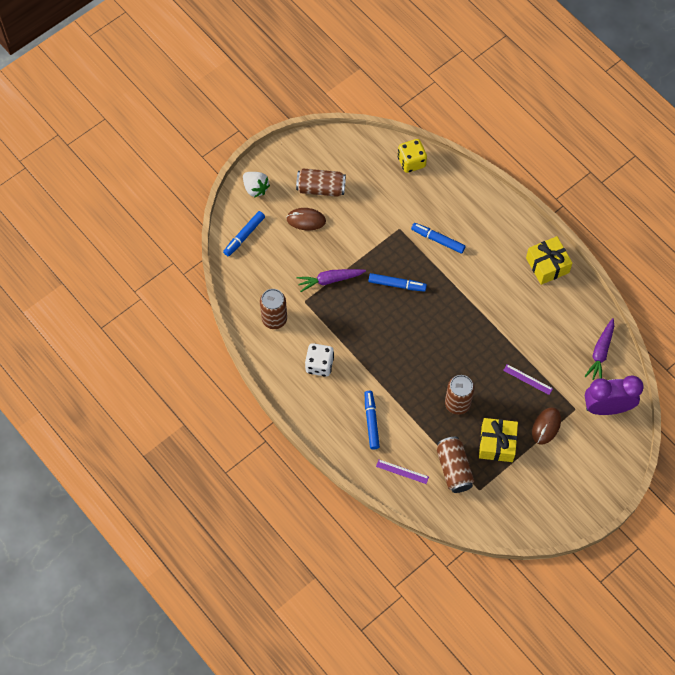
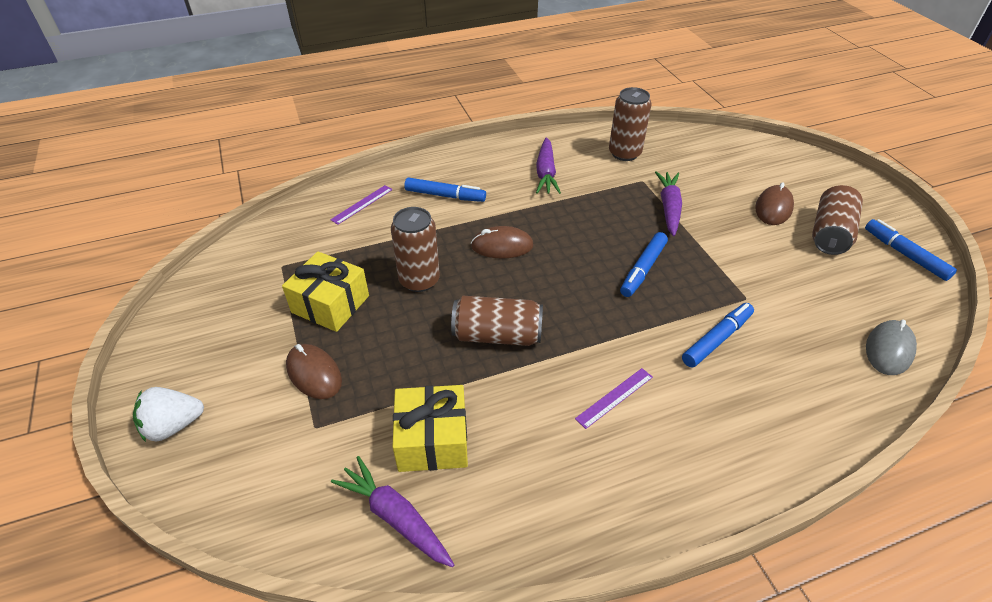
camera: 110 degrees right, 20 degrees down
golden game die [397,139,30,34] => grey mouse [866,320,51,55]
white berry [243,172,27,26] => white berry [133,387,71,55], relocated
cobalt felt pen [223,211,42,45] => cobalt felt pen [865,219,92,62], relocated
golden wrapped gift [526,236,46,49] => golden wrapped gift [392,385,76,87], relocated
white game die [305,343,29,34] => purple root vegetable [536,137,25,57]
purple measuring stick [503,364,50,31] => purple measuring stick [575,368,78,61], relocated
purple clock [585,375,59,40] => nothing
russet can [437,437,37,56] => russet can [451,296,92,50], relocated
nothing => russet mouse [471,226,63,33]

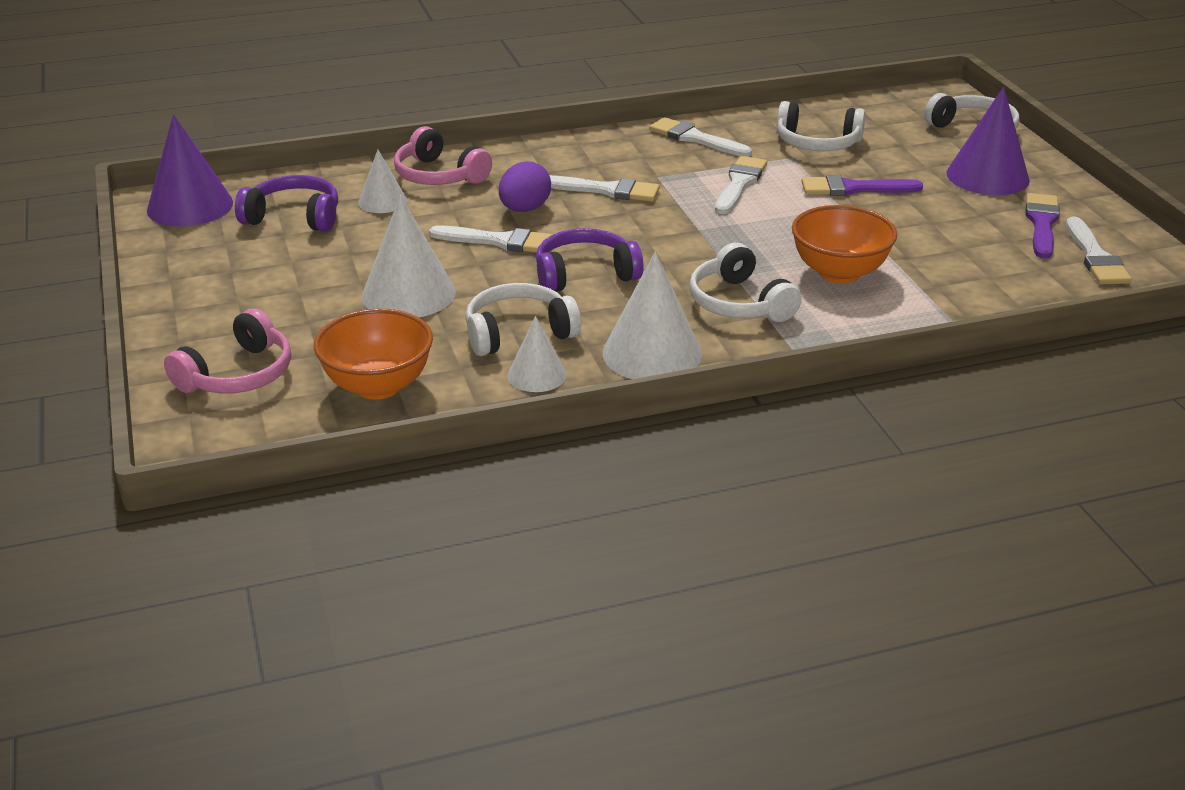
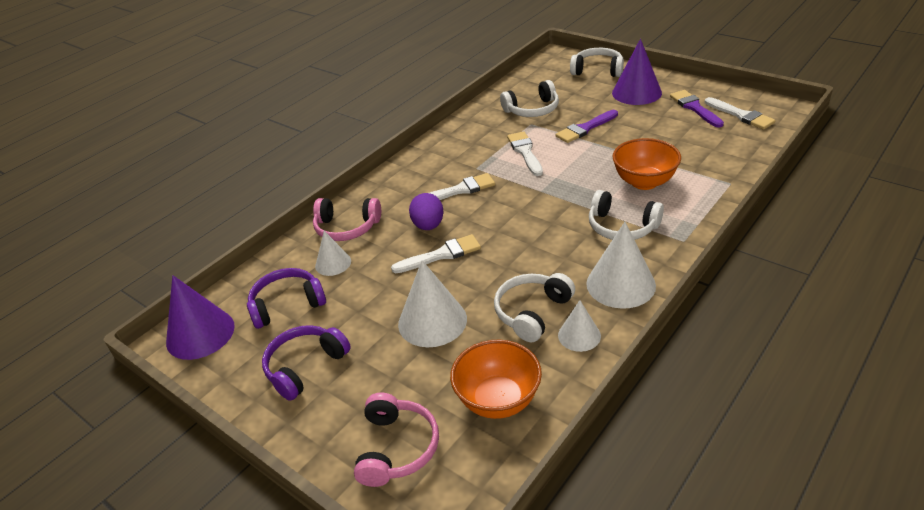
camera: 30 degrees left, 5 degrees up
white brush [649,117,103,40] => nothing
purple headset [536,228,108,64] => purple headset [262,325,89,76], relocated

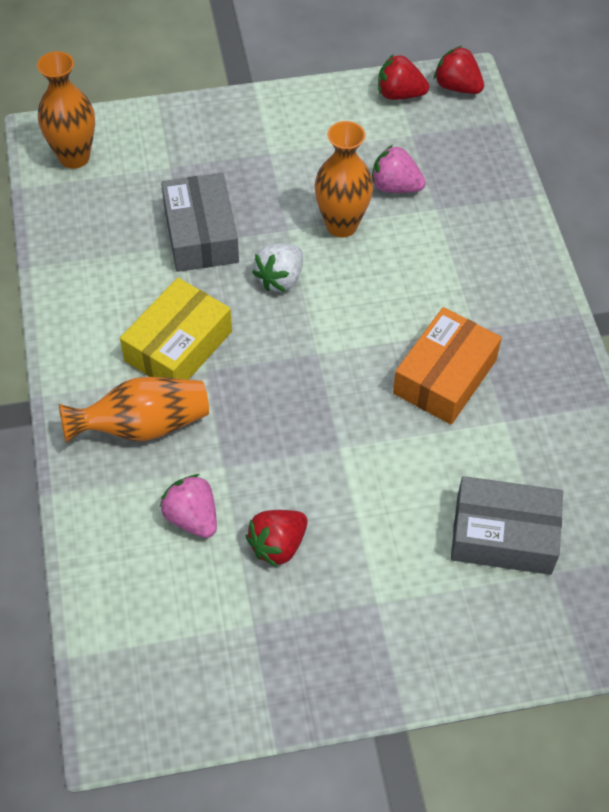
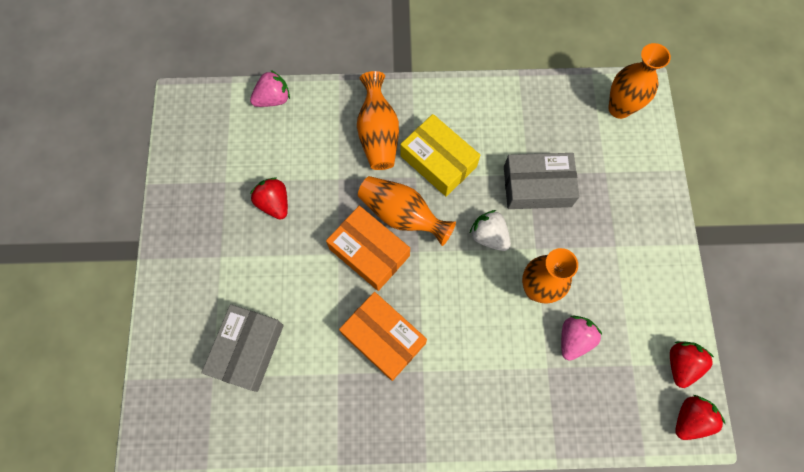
camera: 100 degrees right, 15 degrees up
rose-pink berry [160,474,57,64] => rose-pink berry [250,70,40,37], relocated
nothing => orange tall vase [358,176,98,70]
nothing => orange package [326,206,84,85]

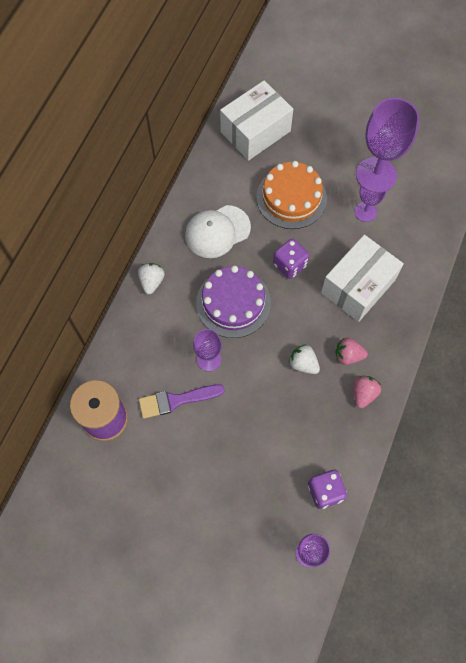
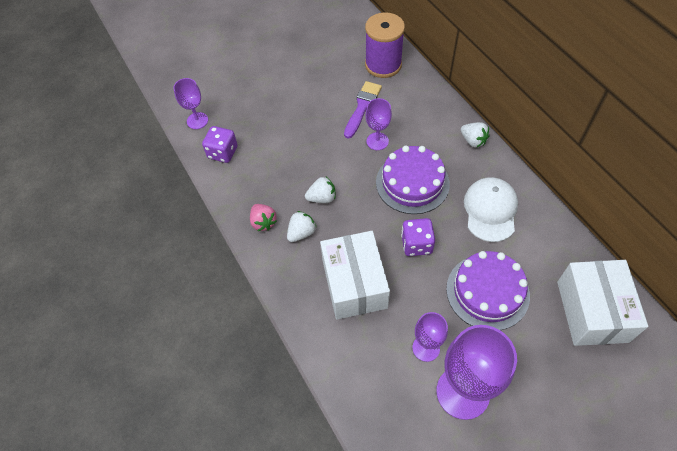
camera: 130 degrees right, 10 degrees down
orange layer cake [256,161,71,68] => purple layer cake [446,251,84,79]
rose-pink berry [335,337,33,28] => white berry [287,211,30,31]

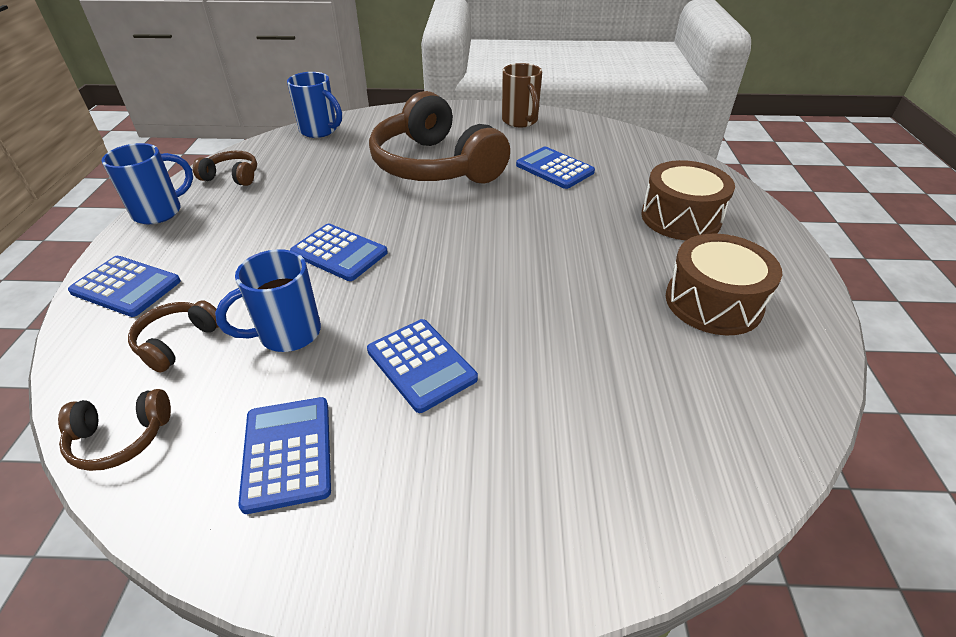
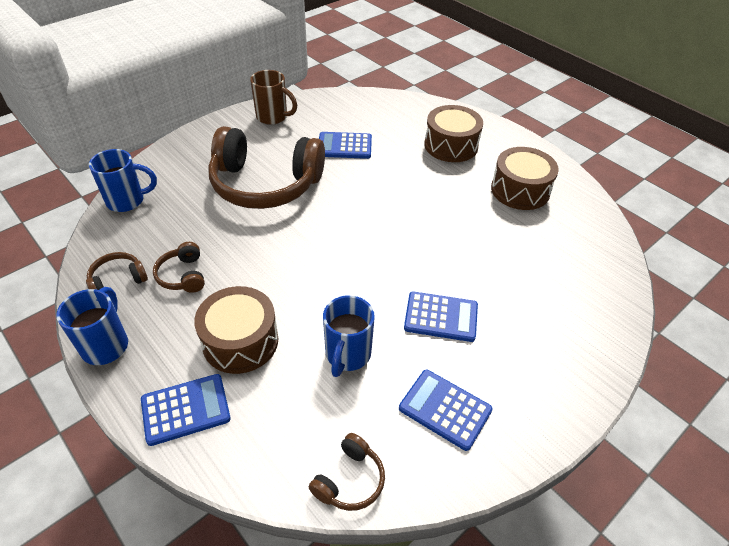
camera: 45 degrees left, 5 degrees up
cobalt adding machine [290,223,98,58] => nothing
russet headset [128,300,91,73] => russet headset [153,242,52,51], relocated
nothing => russet toy drum [194,286,84,88]

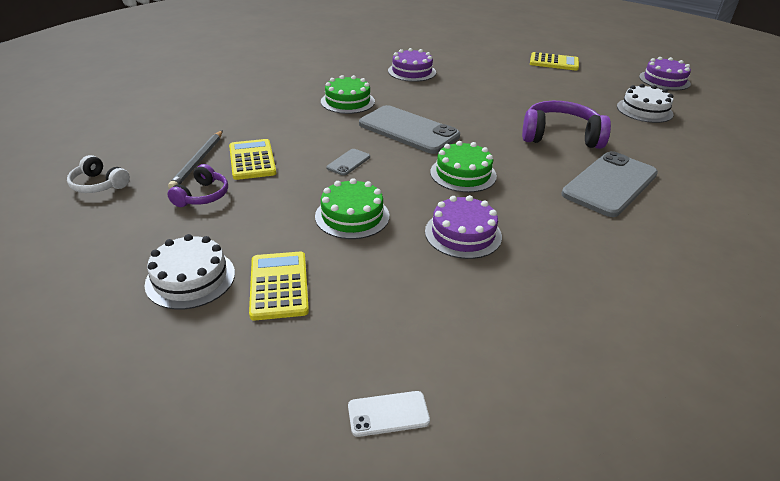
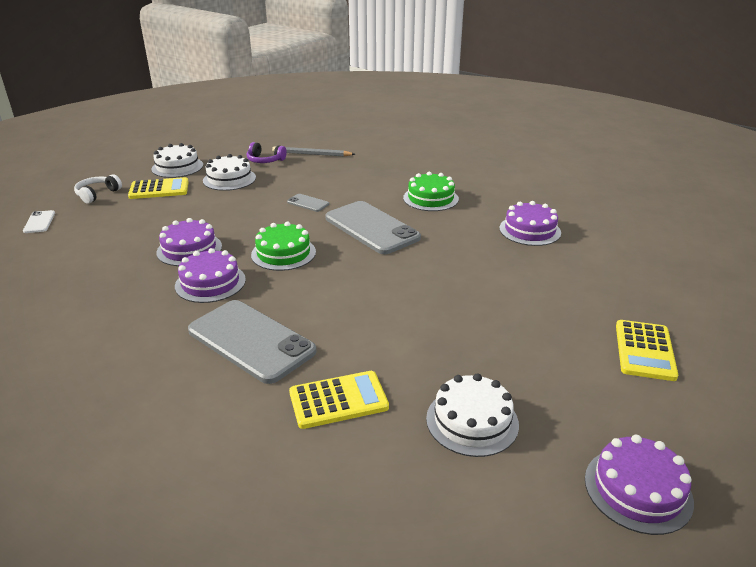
camera: 90 degrees right, 5 degrees down
purple headset [522,101,89,48] => nothing
grey mobile phone [359,105,101,49] => grey mobile phone [325,201,96,53], 75 degrees counterclockwise
golden adding machine [229,139,47,41] => golden adding machine [289,371,100,58], relocated
white headset [67,155,63,38] => white headset [74,174,48,30], relocated
green layer cake [315,178,74,61] => nothing
nothing => white layer cake [203,154,53,37]
nothing => purple layer cake [175,248,71,55]

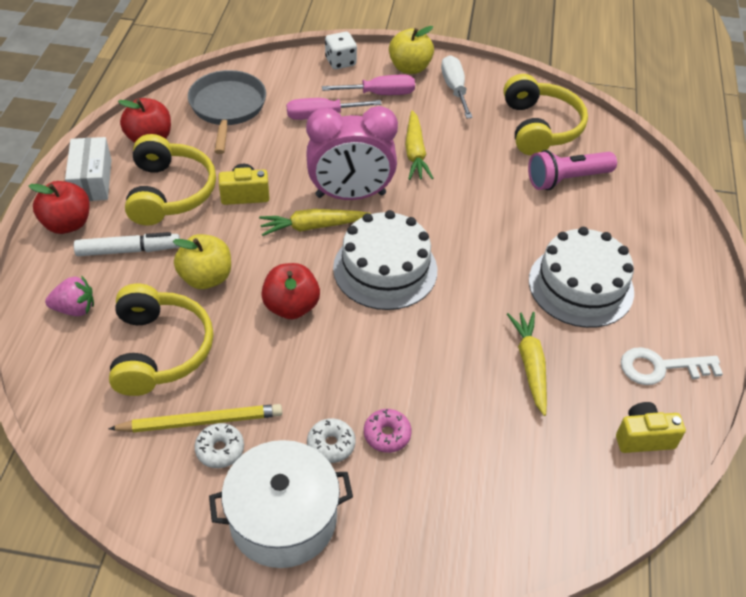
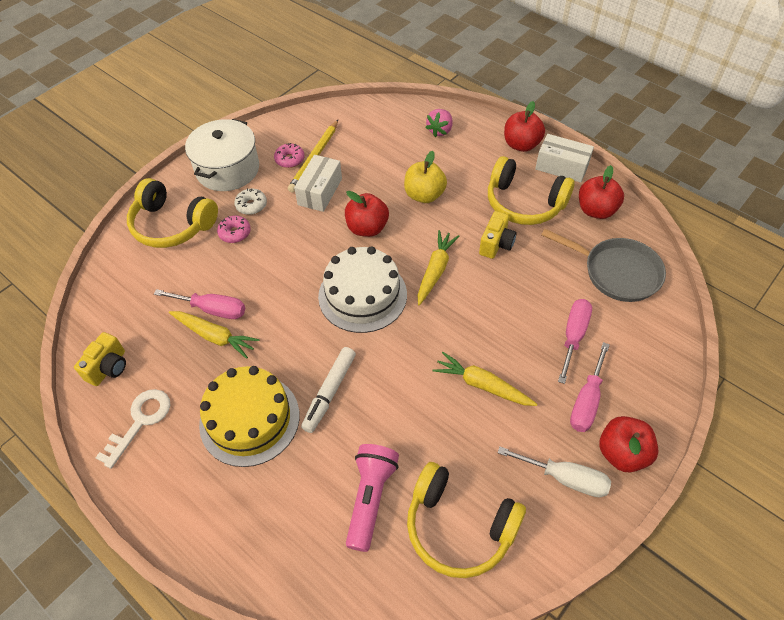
camera: 125 degrees right, 5 degrees up
golden toy apple [389,26,45,48] => red toy apple [599,416,60,57]
white game die [325,32,32,37] => nothing
rose-pink clock [306,106,92,94] => nothing
white layer cake [529,227,105,101] => golden layer cake [199,366,101,101]
white felt pen [74,232,106,24] => white felt pen [301,347,55,86], relocated
golden headset [109,284,105,112] => golden headset [127,178,91,70], relocated
white donut [195,423,49,45] => rose-pink donut [274,143,31,25]
nothing => white package [294,155,48,57]
nothing => rose-pink hand screwdriver [154,289,91,30]

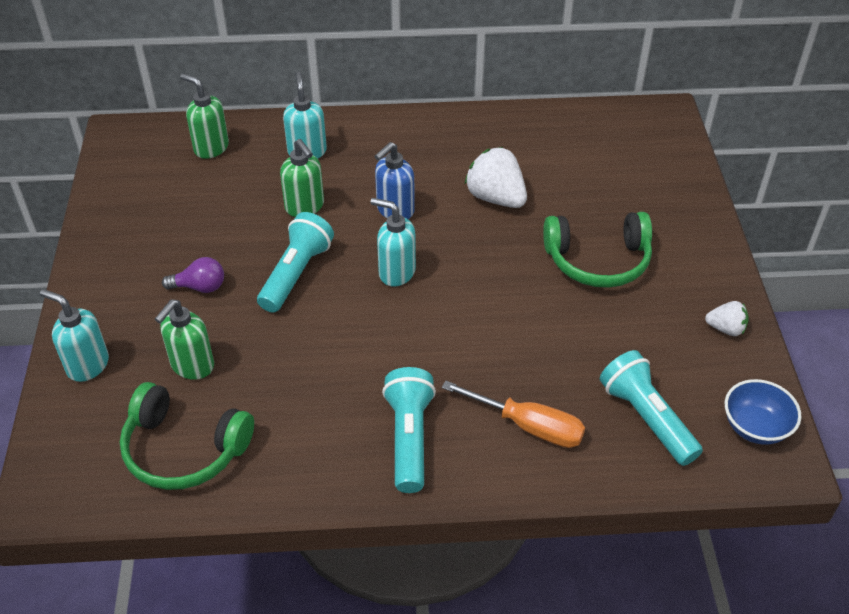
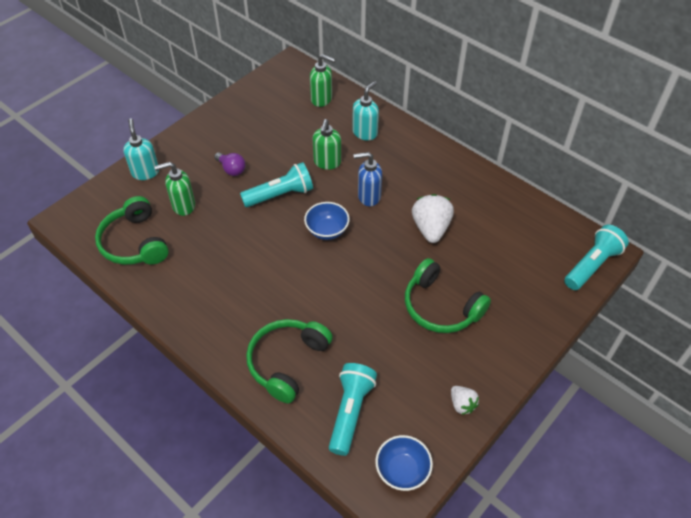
camera: 45 degrees right, 5 degrees up
green soap dispenser [180,73,49,86] => green soap dispenser [310,54,25,53], 120 degrees clockwise
aqua soap dispenser [371,198,45,89] => cobalt bowl [304,202,46,38]
aqua flashlight [382,367,54,126] => aqua flashlight [564,225,65,65], relocated
orange hand screwdriver [442,381,143,67] => green headset [246,319,87,84]

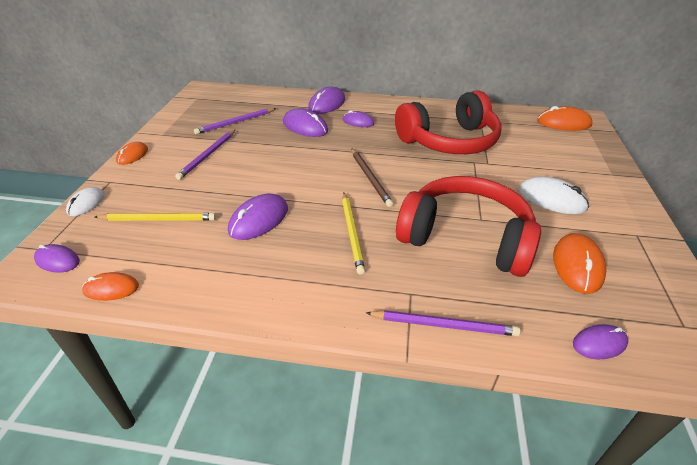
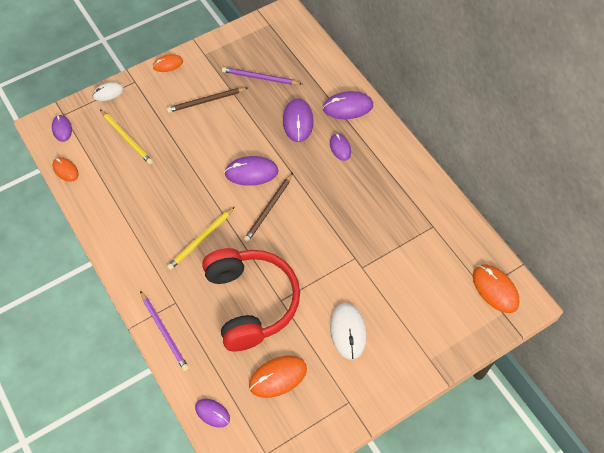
camera: 50 degrees right, 20 degrees up
red headset [395,91,106,63] => nothing
purple pencil [175,130,60,50] => russet pencil [167,88,81,25]
purple mouse [228,194,60,46] => purple mouse [224,156,55,30], relocated

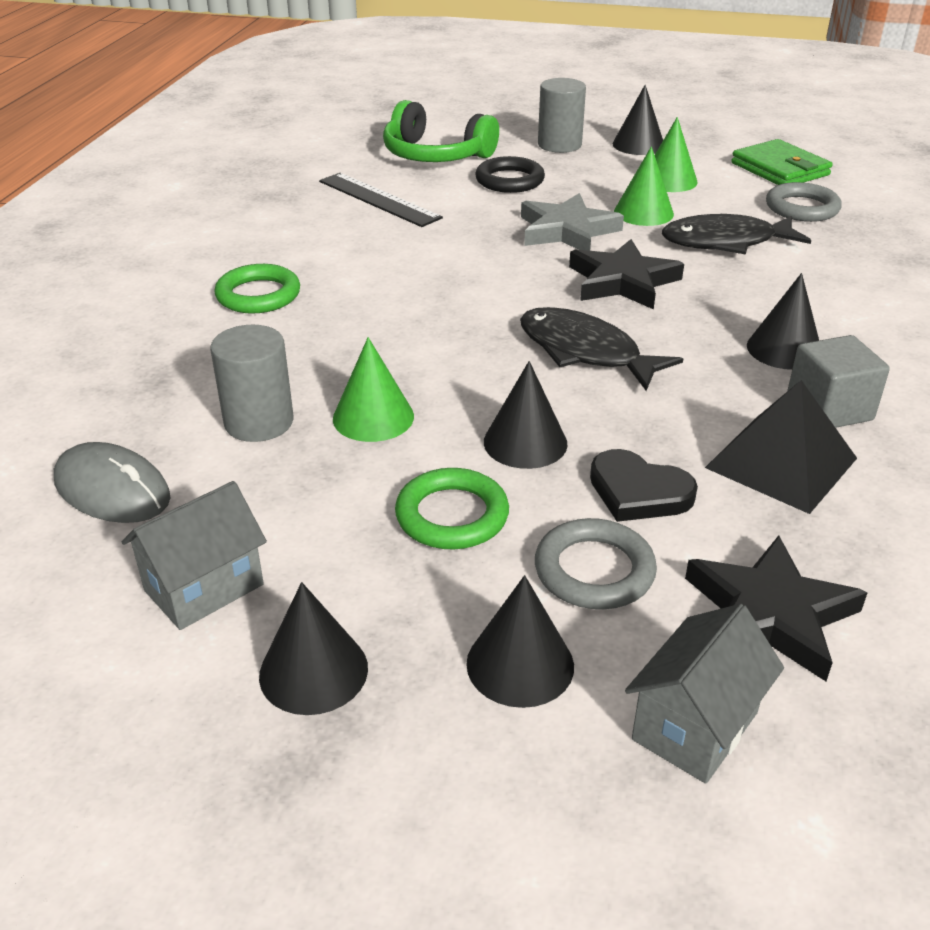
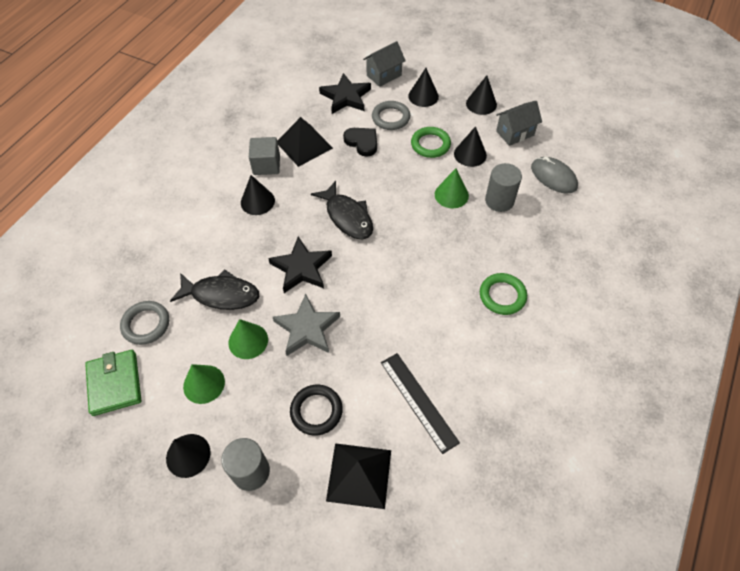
camera: 165 degrees left, 20 degrees up
green headset [383,100,116,62] => ebony pyramid shape [326,443,65,66]
ebony cone shape [484,361,83,108] => ebony cone shape [454,126,33,41], relocated

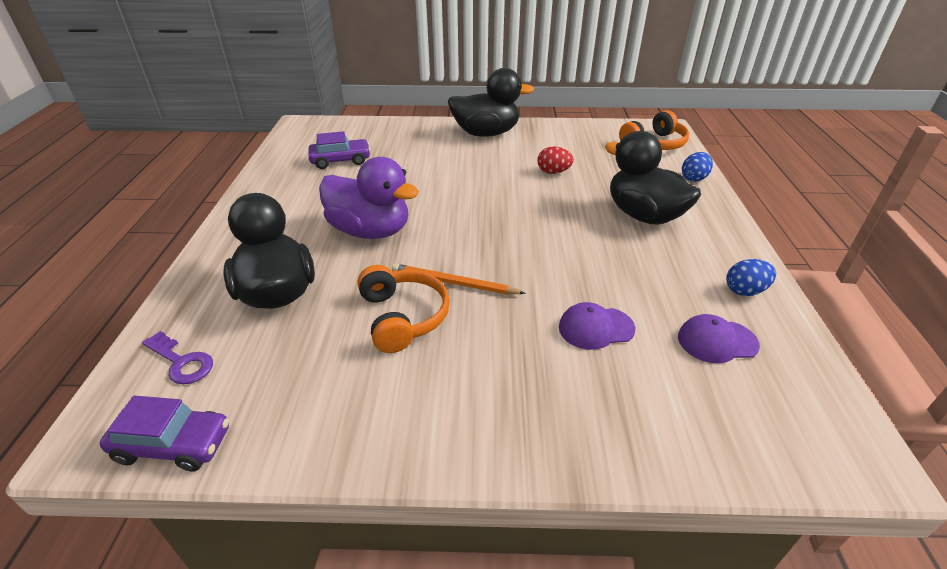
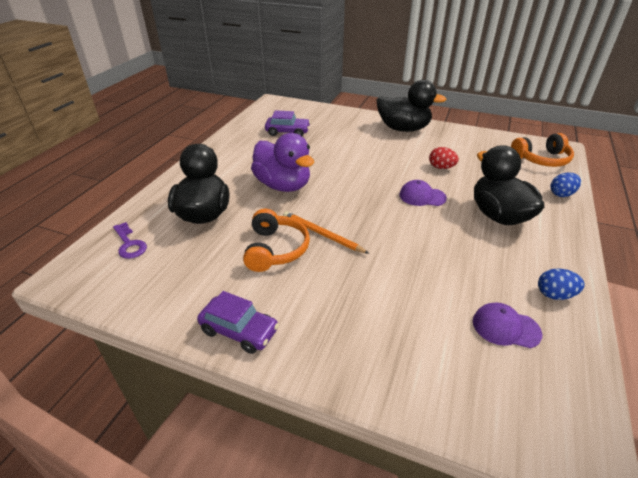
camera: 20 degrees right, 0 degrees up
purple peaked cap [559,302,76,48] => purple peaked cap [399,180,48,26], relocated
purple toy car [100,396,129,75] => purple toy car [197,291,82,63], relocated

